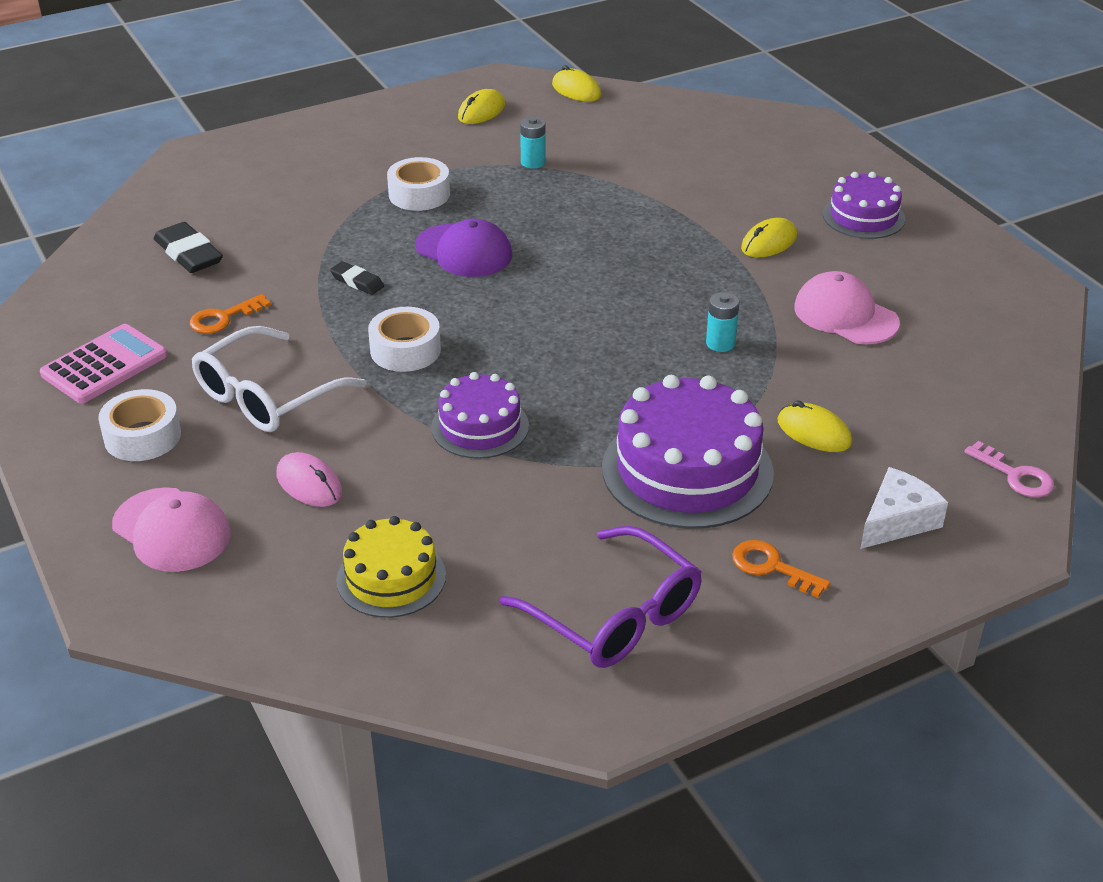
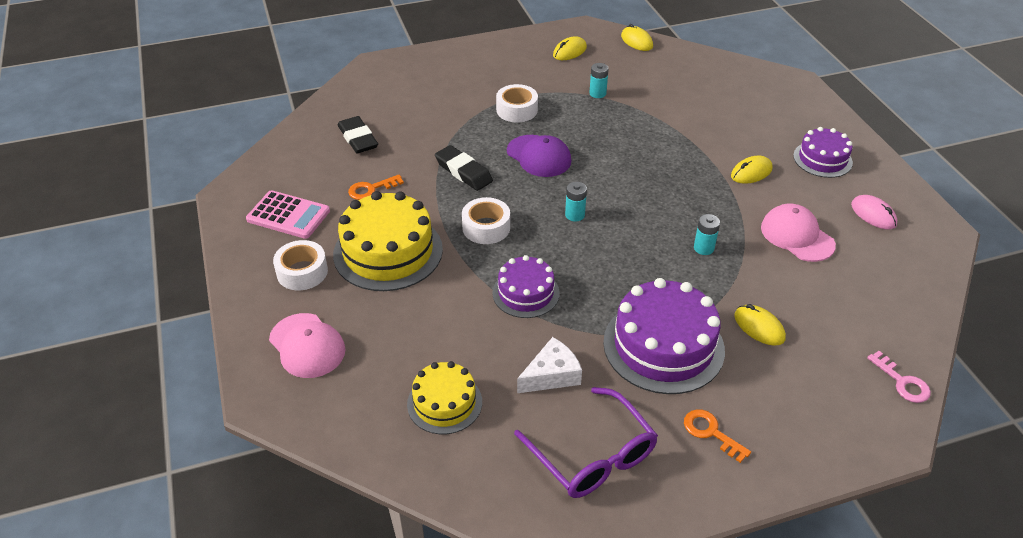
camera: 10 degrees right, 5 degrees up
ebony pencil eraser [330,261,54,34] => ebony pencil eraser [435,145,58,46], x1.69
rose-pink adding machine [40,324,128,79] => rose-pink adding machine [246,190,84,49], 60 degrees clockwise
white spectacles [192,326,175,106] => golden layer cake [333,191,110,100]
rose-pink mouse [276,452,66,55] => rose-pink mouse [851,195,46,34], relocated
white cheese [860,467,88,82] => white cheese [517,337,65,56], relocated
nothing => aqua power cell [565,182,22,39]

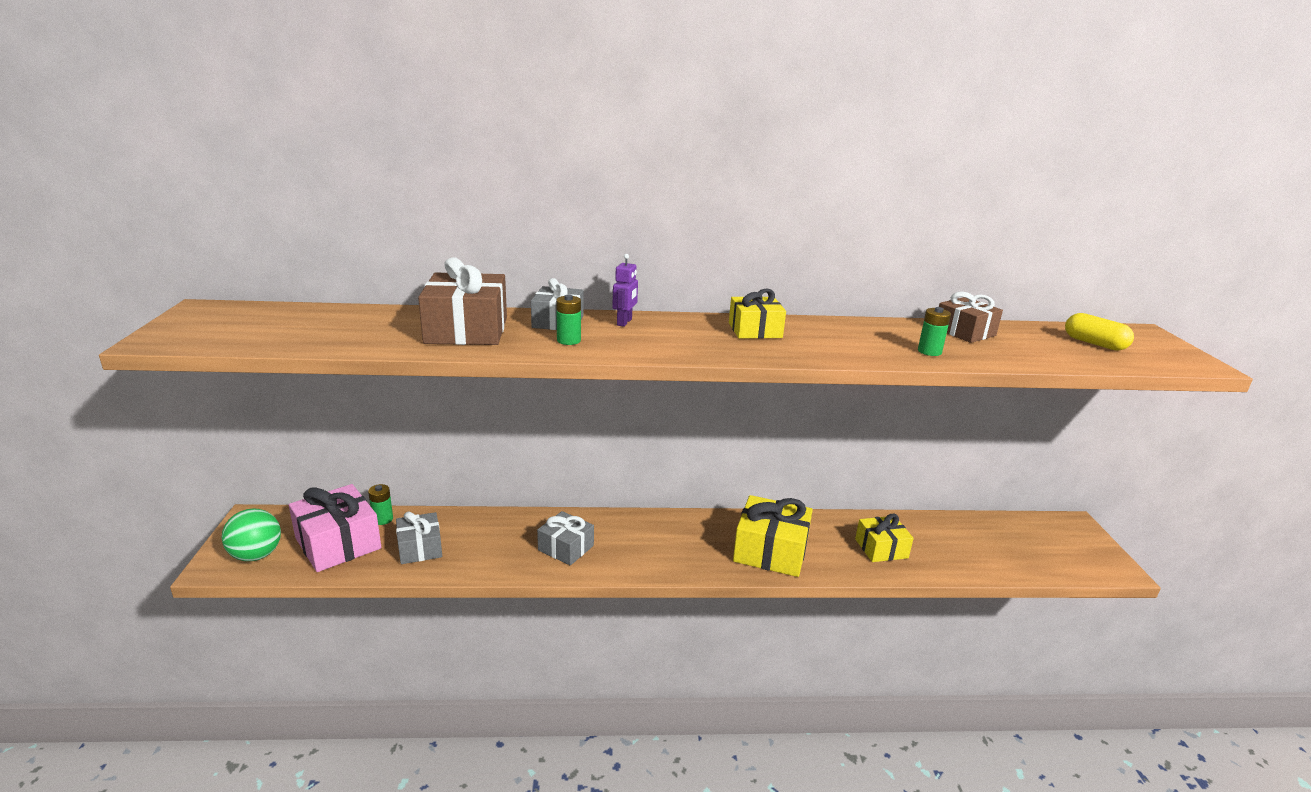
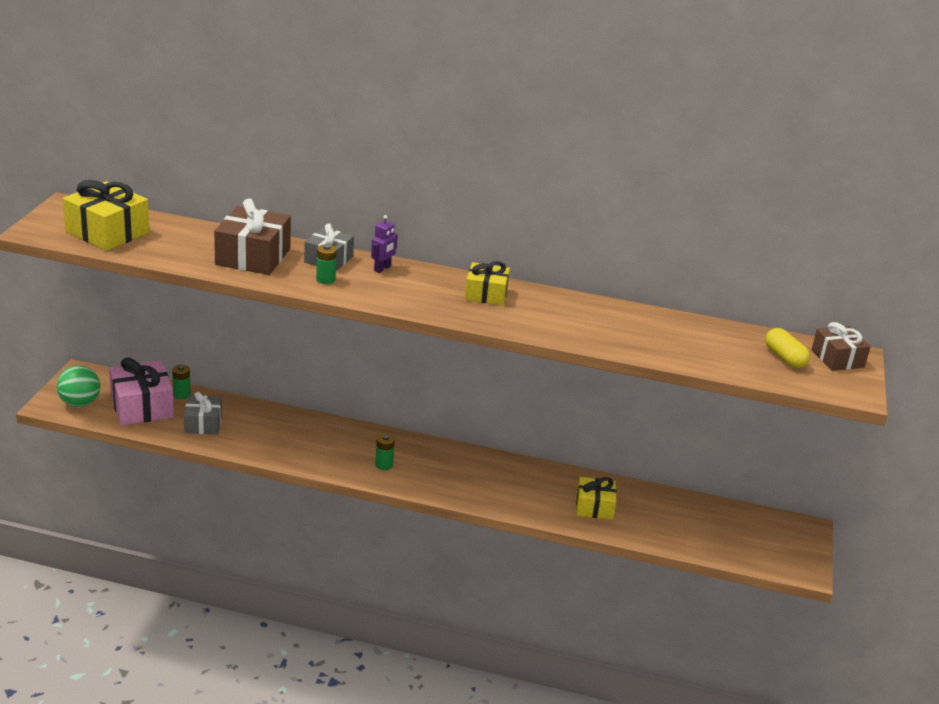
camera: 15 degrees right, 5 degrees up
russet wrapped gift [939,292,64,51] => russet wrapped gift [812,322,59,49], relocated
green power cell [918,307,33,49] => green power cell [375,434,20,36], relocated
golden wrapped gift [733,495,80,82] => golden wrapped gift [63,180,87,71], relocated
grey wrapped gift [537,511,57,54] => nothing

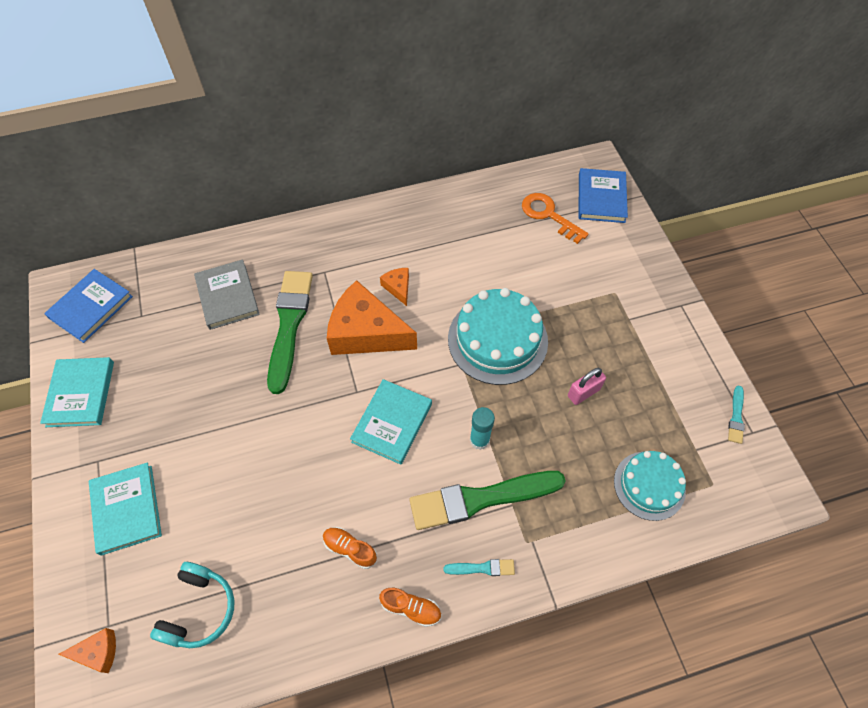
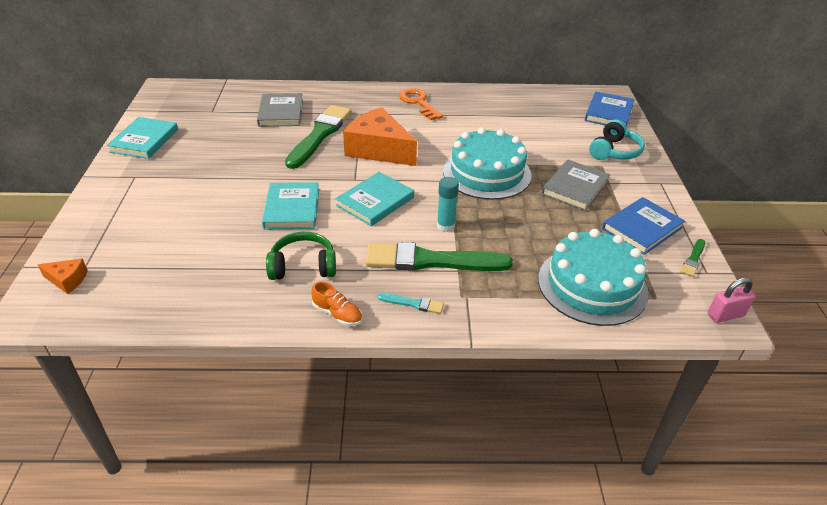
camera: 15 degrees right, 20 degrees down
orange latchkey [522,193,67,51] => orange latchkey [399,88,44,32], relocated
orange cheese [380,268,29,38] => nothing
cobalt hardcover [44,269,89,74] => cobalt hardcover [602,197,83,58], relocated
rose-pink lock [568,368,38,37] => rose-pink lock [707,277,48,46], relocated
aqua brush [728,385,17,59] => green brush [680,239,25,38]
aqua layer cake [614,451,72,70] => aqua layer cake [538,229,111,97], x1.58
aqua hardcover [89,463,73,93] => aqua hardcover [262,182,57,47], relocated
orange sneaker [323,527,54,42] => green headset [266,232,70,48]
aqua headset [150,562,84,86] => aqua headset [589,120,56,40], relocated
nothing => grey hardcover [541,160,69,51]

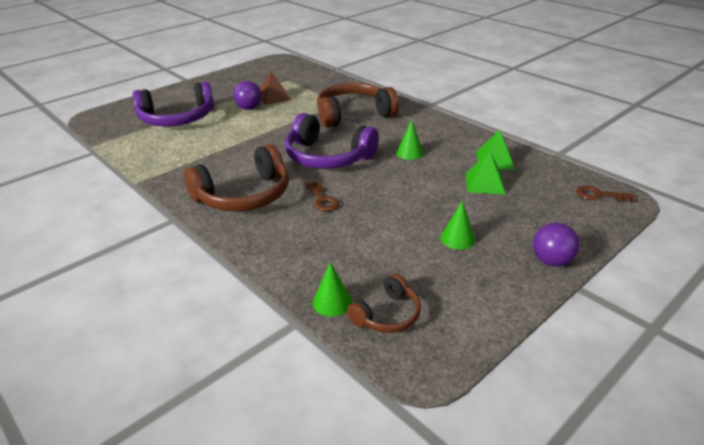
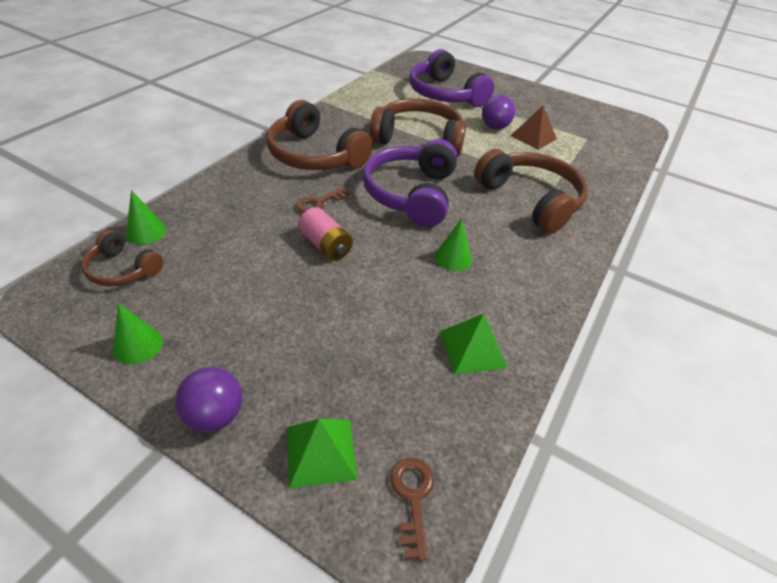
camera: 70 degrees right, 10 degrees up
green pyramid shape [466,151,39,43] => green pyramid shape [288,419,69,70], relocated
green cone shape [441,201,34,49] => green cone shape [113,303,50,62], relocated
nothing => russet headset [369,98,97,59]
nothing => rose-pink power cell [299,207,54,54]

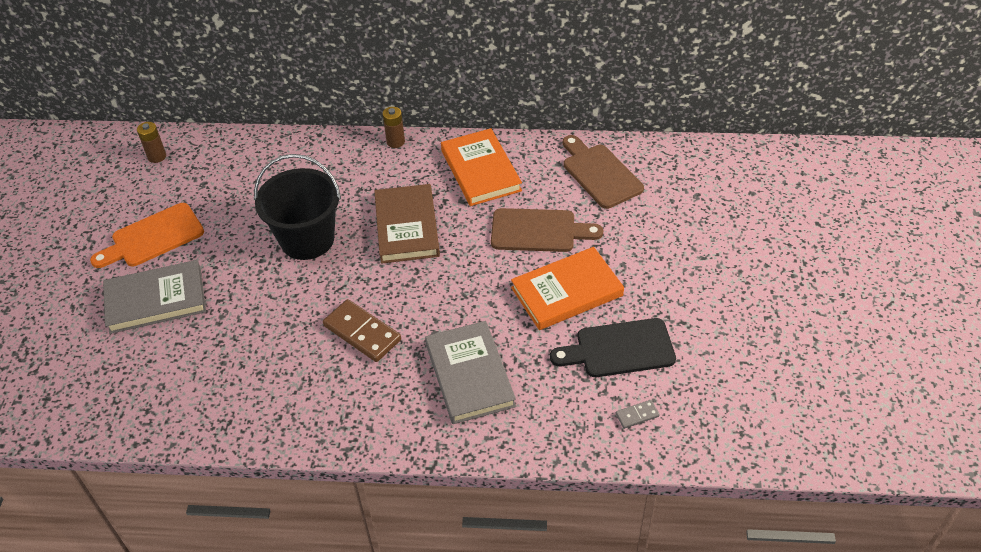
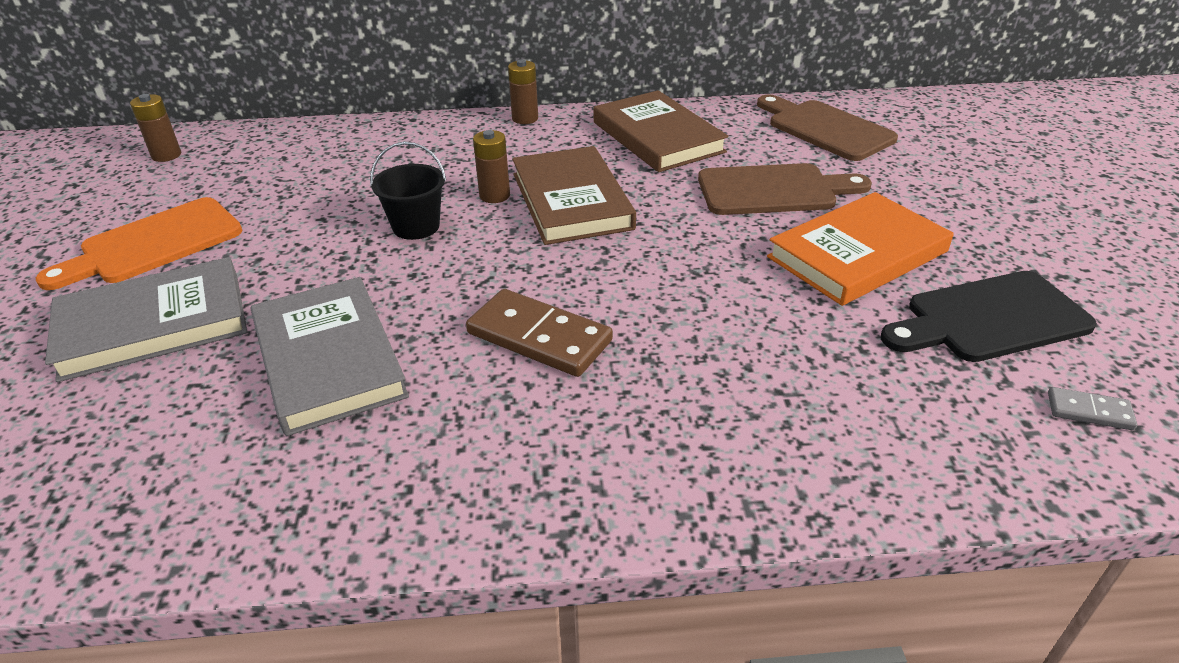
camera: 10 degrees left, 10 degrees down
orange hardcover [441,128,81,78] => russet hardcover [594,90,134,82]
ebony bucket [254,154,87,106] => ebony bucket [370,142,76,98], x0.53
grey hardcover [425,321,91,103] => grey hardcover [251,277,158,159], relocated
grey domino piece [616,400,44,29] => grey domino piece [1048,387,89,43], 45 degrees clockwise
nothing => russet power cell [473,130,37,73]

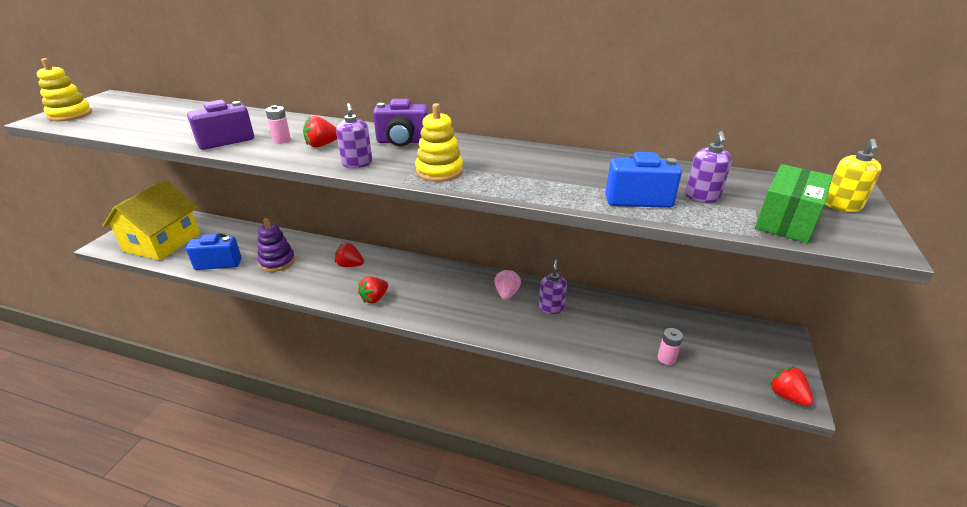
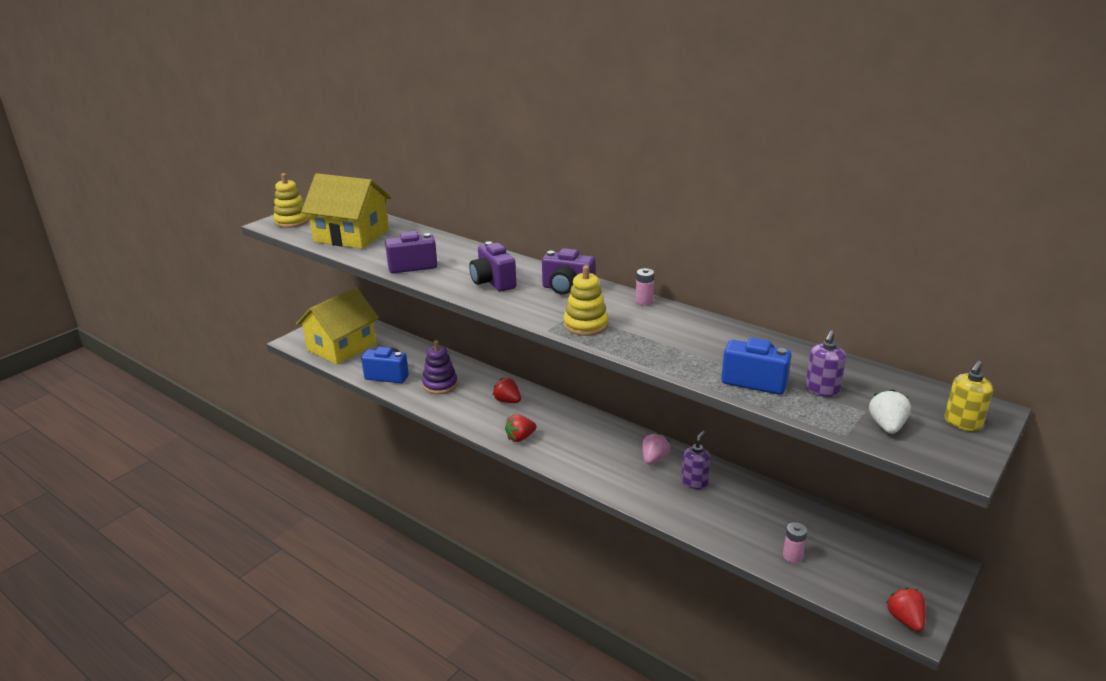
camera: 20 degrees right, 5 degrees down
purple soap dispenser [336,103,36,65] => nothing
rose-pink power cell [265,105,26,39] => rose-pink power cell [636,268,18,38], relocated
red berry [303,116,34,32] => purple compact camera [469,241,47,51]
green package [755,164,78,79] => white berry [869,389,42,45]
nothing => golden toy house [301,173,90,76]

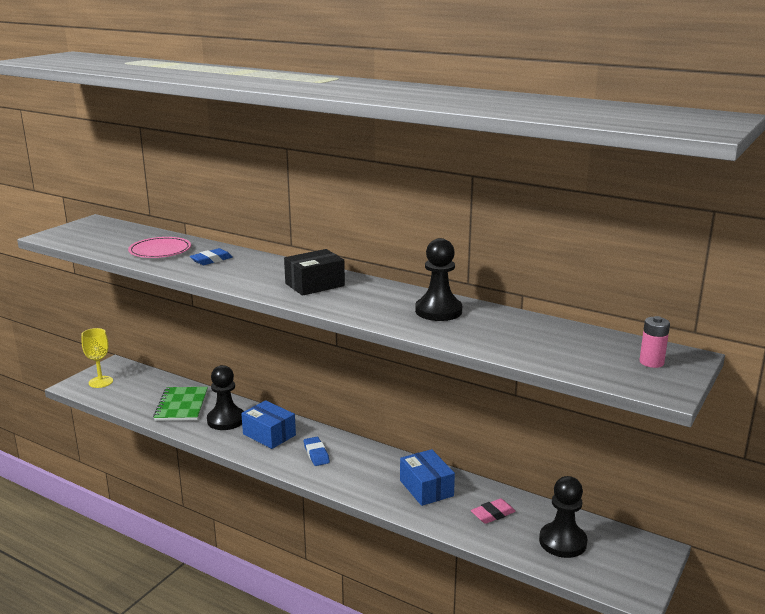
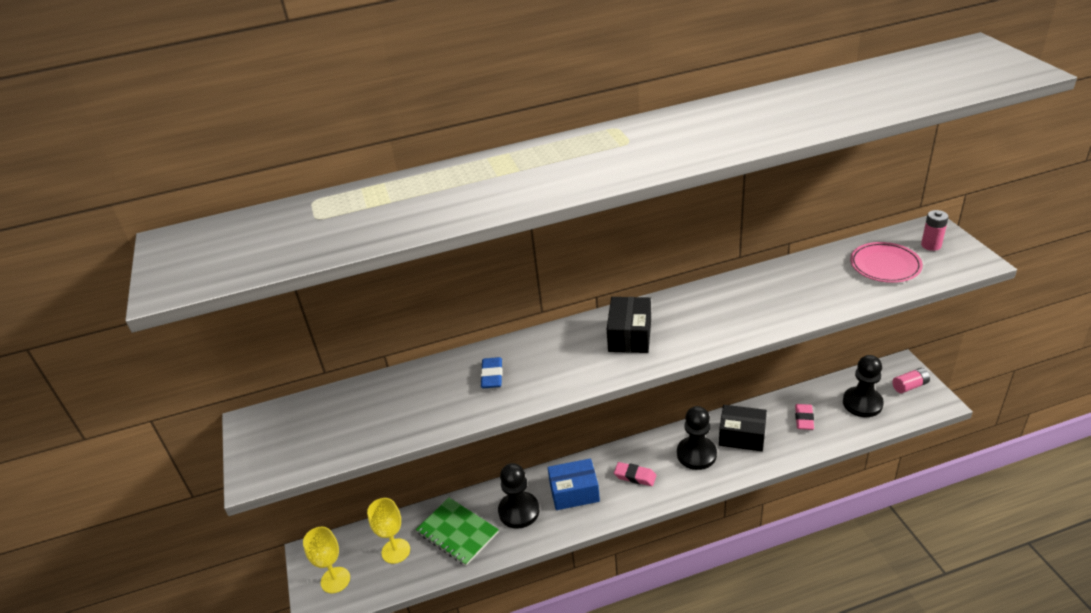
camera: 45 degrees left, 15 degrees up
rose-pink flat dish [128,237,63,21] => rose-pink flat dish [850,242,73,41], relocated
ebony pawn [415,238,47,83] => ebony pawn [677,406,40,64], relocated
cobalt pencil eraser [304,437,26,29] => rose-pink pencil eraser [614,462,42,24]
cobalt package [400,449,55,57] => ebony package [719,405,48,46]
nothing => rose-pink power cell [892,368,38,25]
nothing => golden wine glass [367,498,43,66]

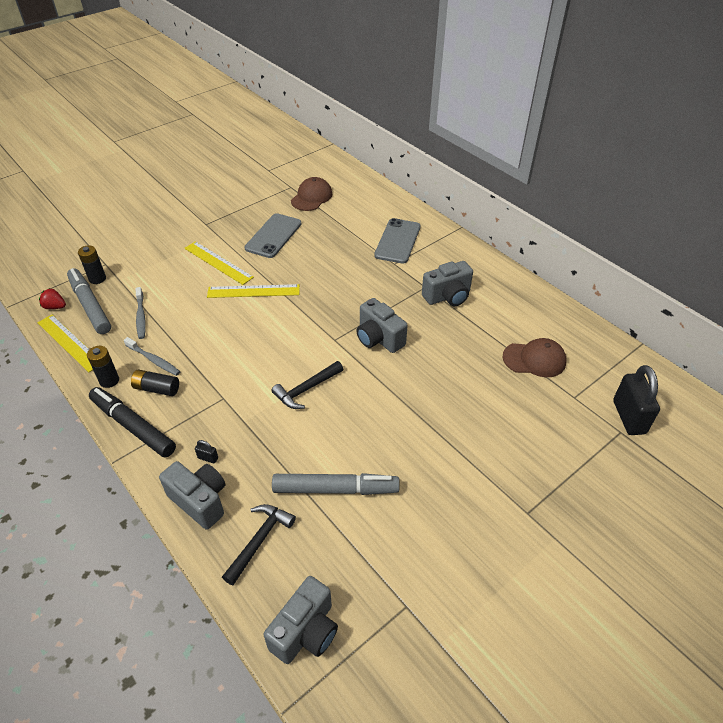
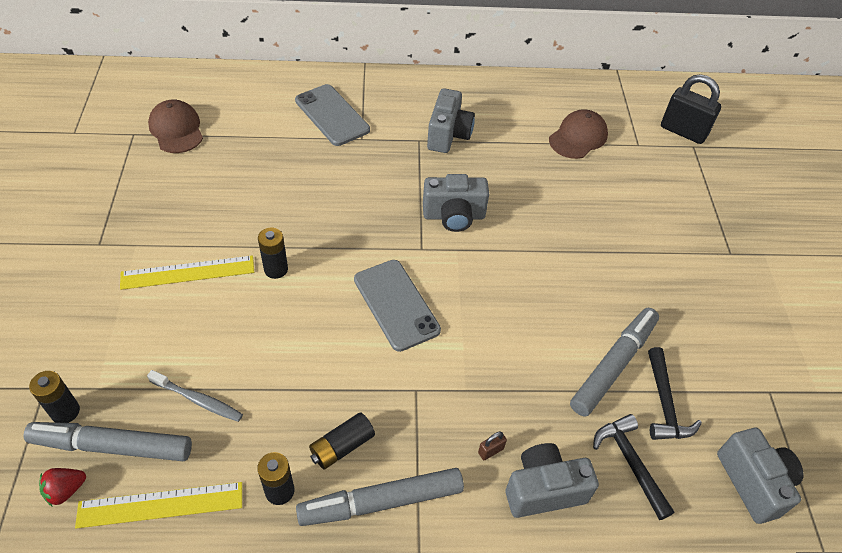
camera: 55 degrees left, 5 degrees up
grey mobile phone [245,213,56,45] => grey mobile phone [354,260,87,92], relocated
golden measuring stick [207,284,93,14] => ebony power cell [258,228,30,51]
grey tooth brush [124,337,56,39] => nothing
ebony hammer [272,361,71,48] => ebony hammer [648,347,54,93], relocated
ebony felt pen [89,387,87,71] => grey felt pen [296,468,168,58]
ebony lock [195,440,23,23] => russet lock [478,432,29,28]

